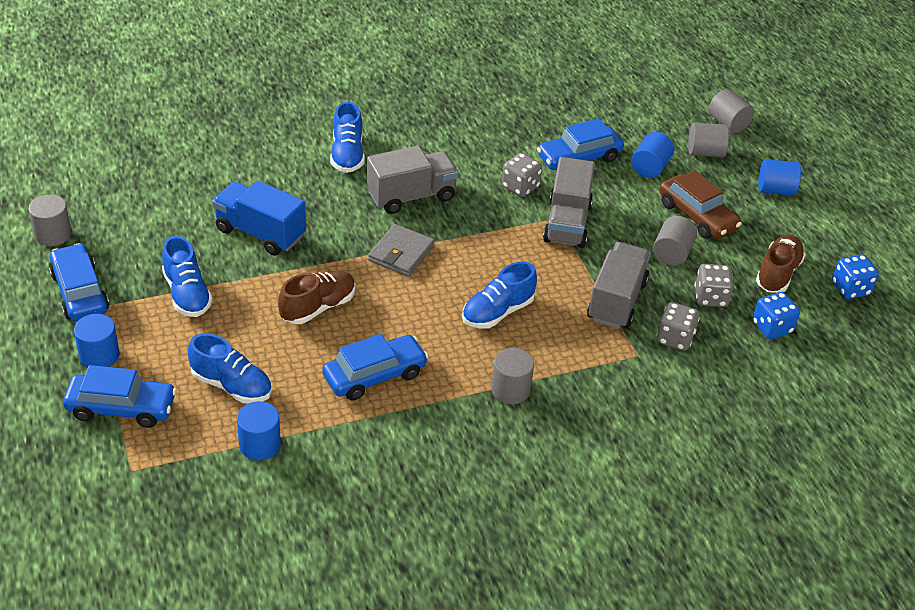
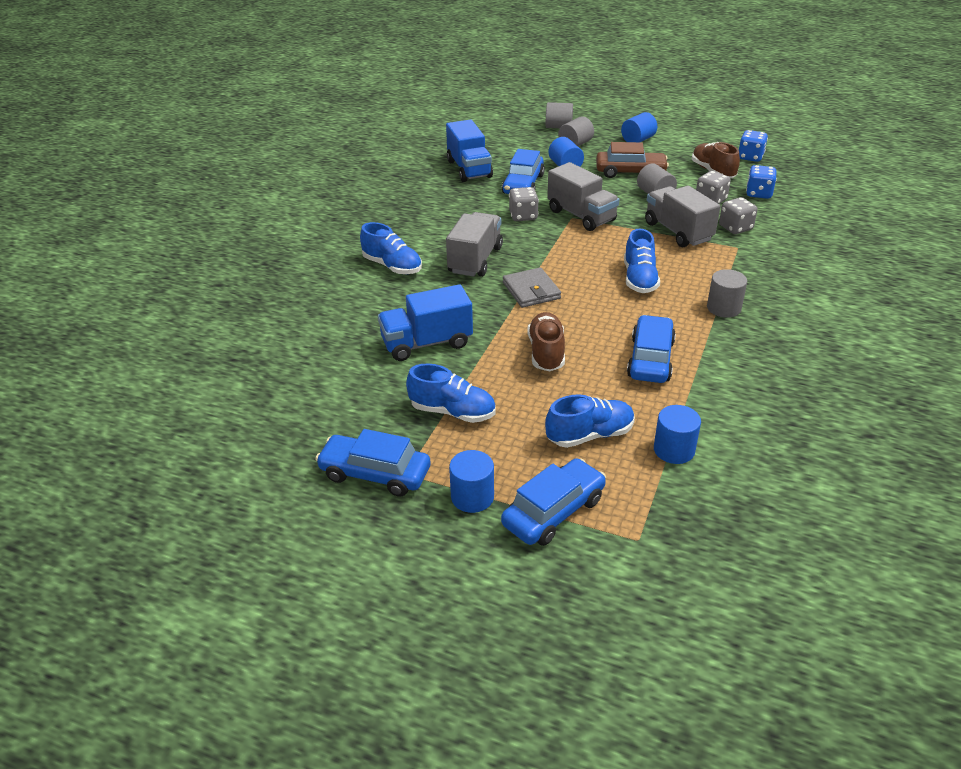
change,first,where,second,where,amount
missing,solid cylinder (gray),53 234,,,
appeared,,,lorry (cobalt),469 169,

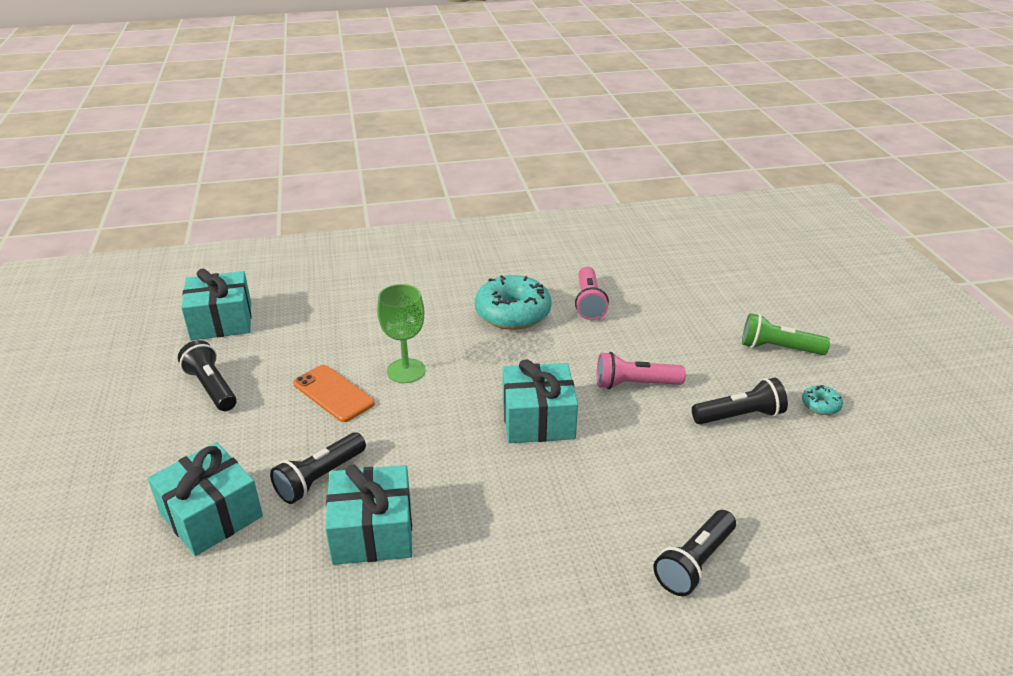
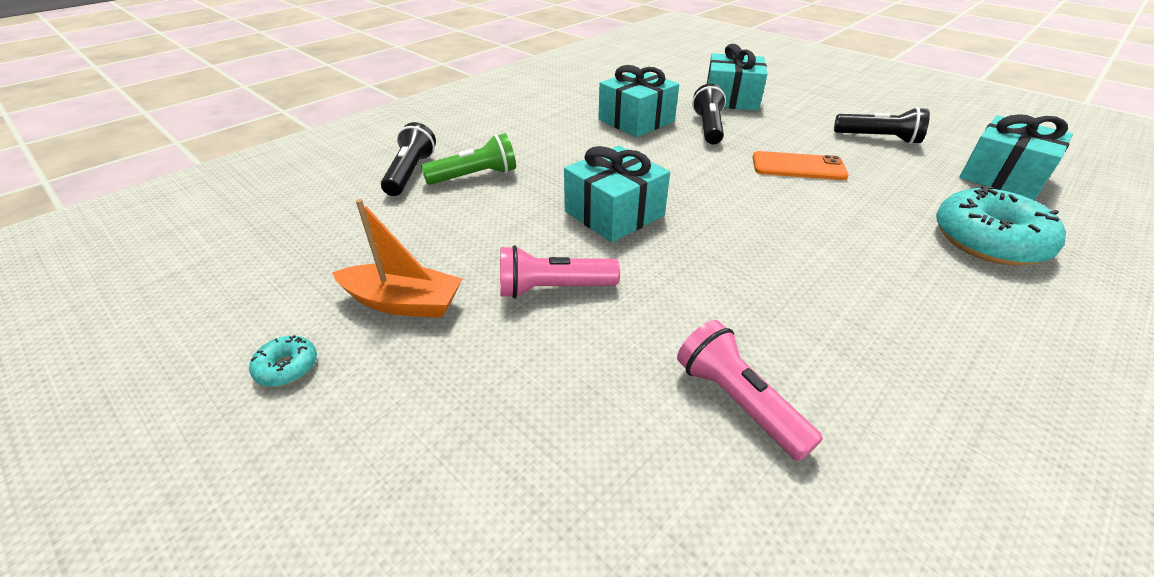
change,first,where,second,where,amount
relocated,doughnut (turquoise),513 313,,988 241,
missing,chalice (leaf-green),406 371,,,
relocated,flashlight (leaf-green),778 348,,475 176,
spun,flashlight (rosy),634 384,,552 288,150 degrees counterclockwise
exchanged,flashlight (ebony),740 416,boat (orange-coloured),403 302,

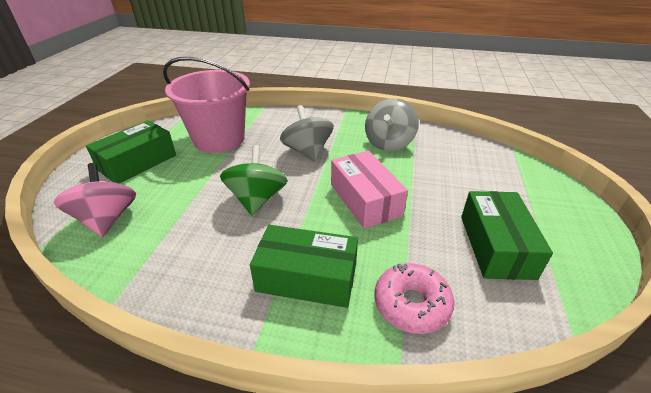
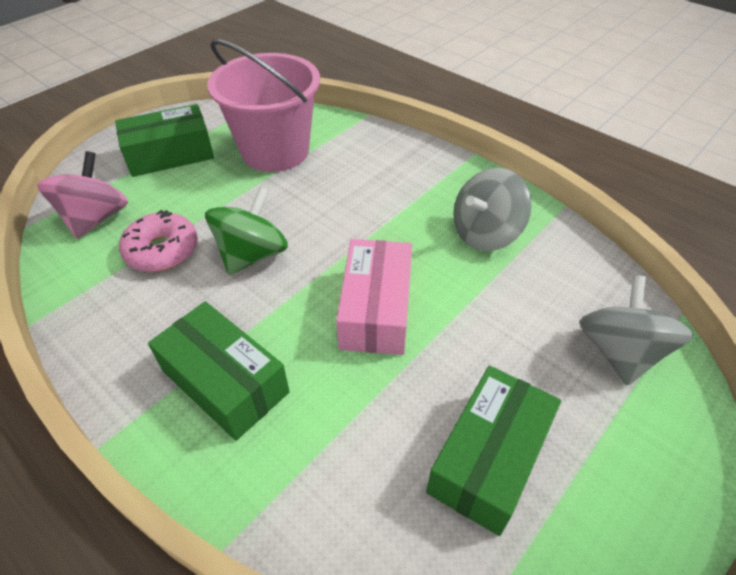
change,first,where,second,where,amount
relocated,spinning top (gray),307 152,,619 352,
relocated,doughnut (rosy),411 304,,162 250,

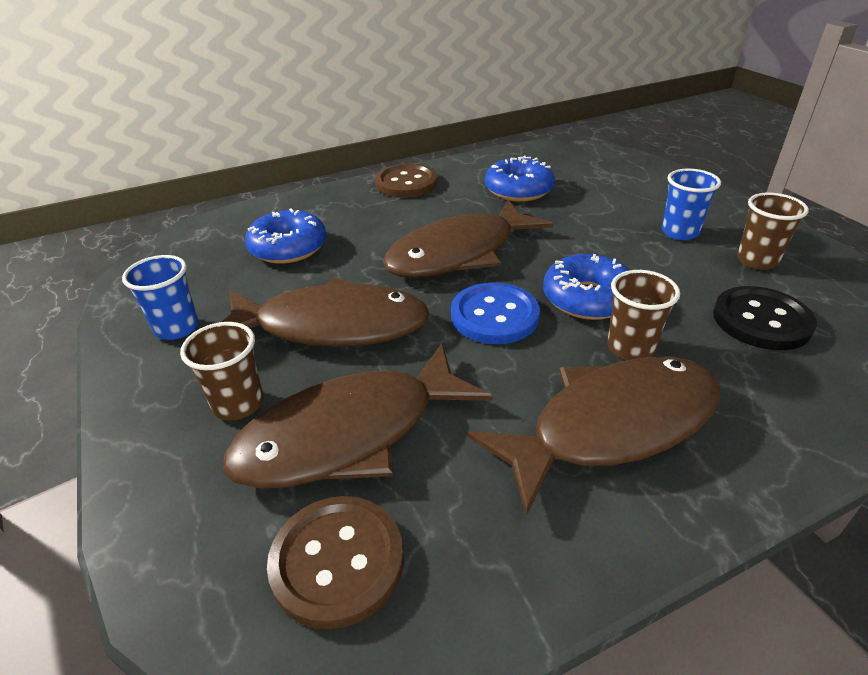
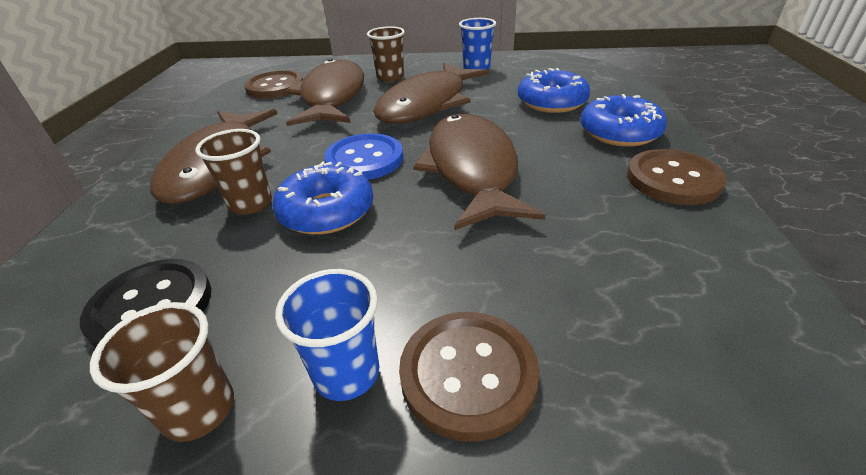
change,first,where,second,where,amount
relocated,doughnut (cobalt),518 190,,619 132,
appeared,,,button (russet),468 374,

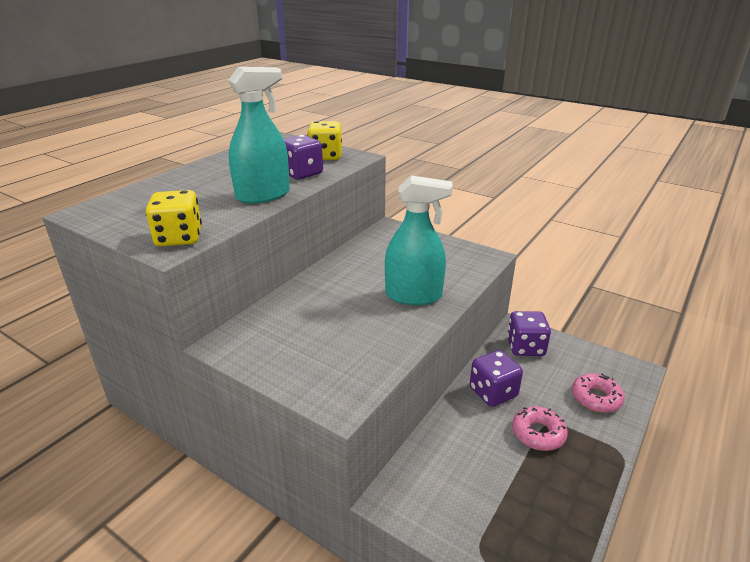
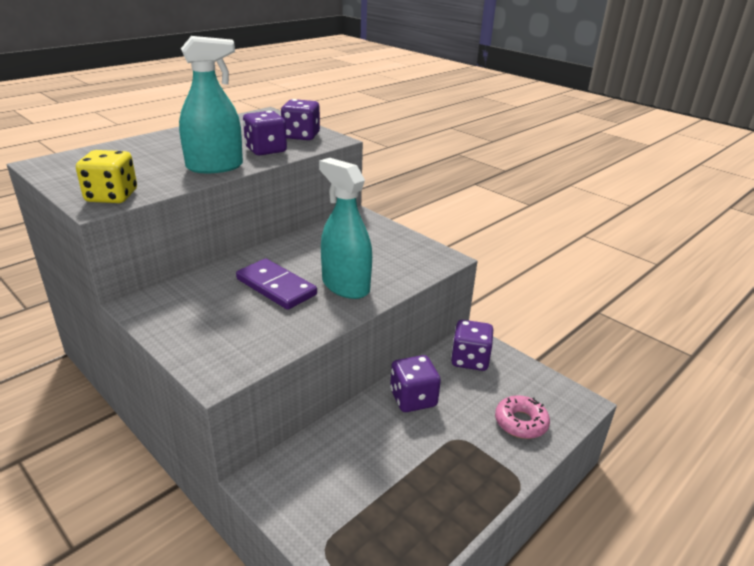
change,first,where,second,where,amount
colour,game die (golden),325 156,game die (violet),301 136,
spun,spray cleaner (turquoise),413 295,,345 286,150 degrees counterclockwise
missing,doughnut (rosy),538 433,,,
appeared,,,domino tile (violet),276 287,

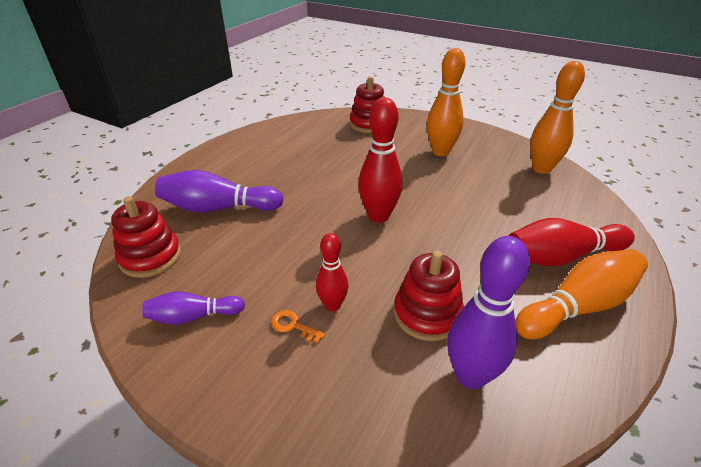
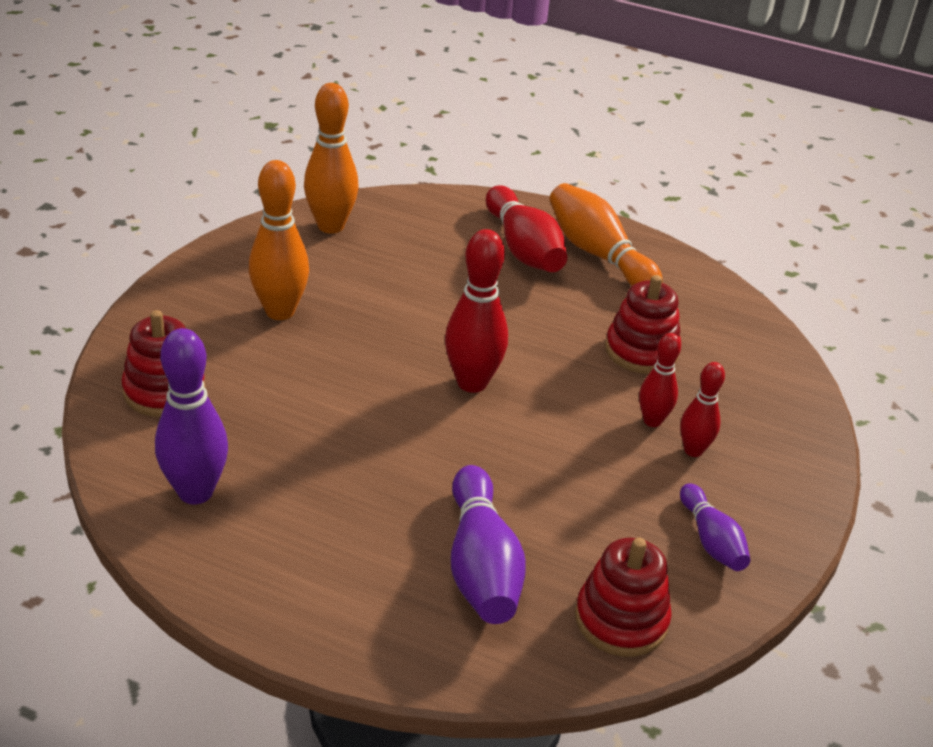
change,first,where,second,where,amount
relocated,tenpin (violet),470 376,,195 492,
exchanged,latchkey (orange-coloured),293 326,tenpin (crimson),693 450,

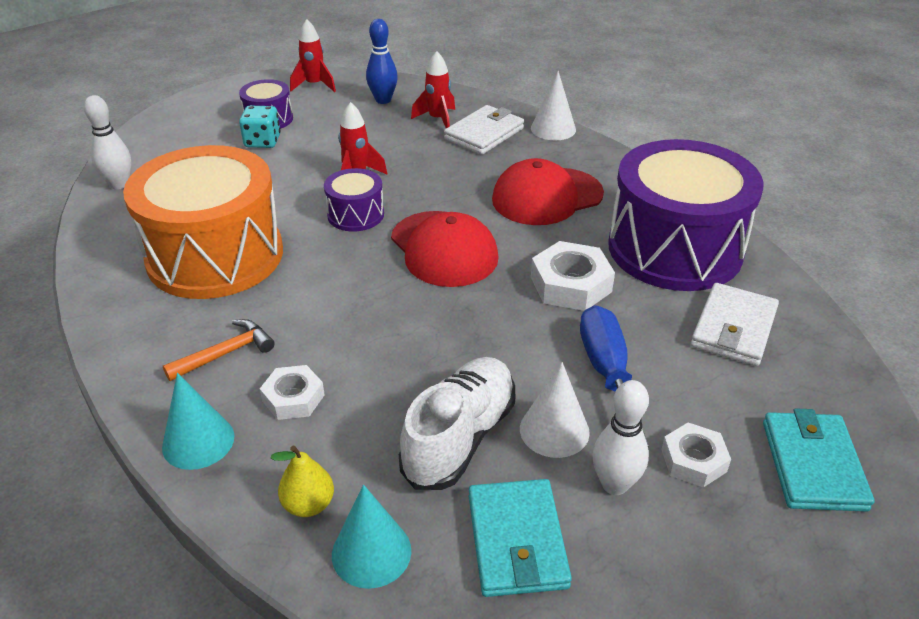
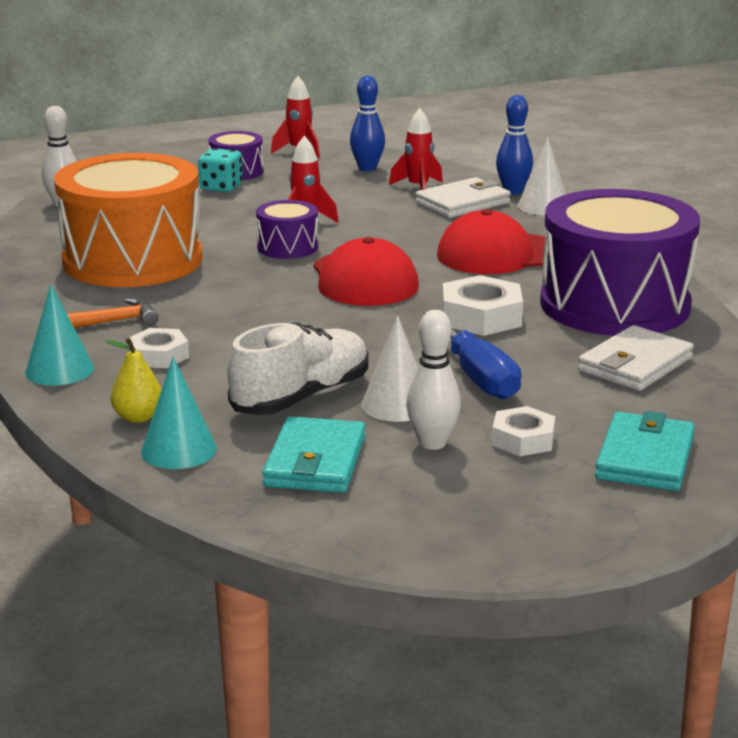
change,first,where,second,where,amount
spun,screwdriver (cobalt),607 372,,477 376,150 degrees clockwise
appeared,,,tenpin (cobalt),513 191,

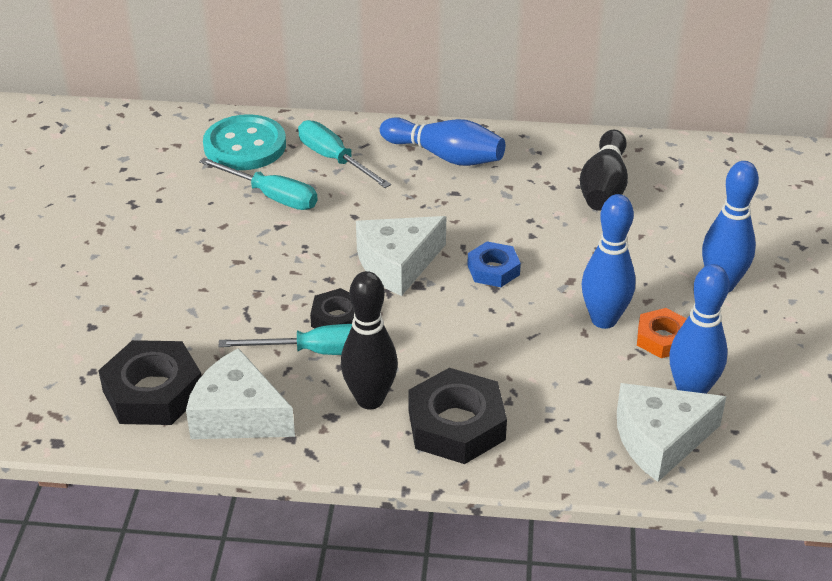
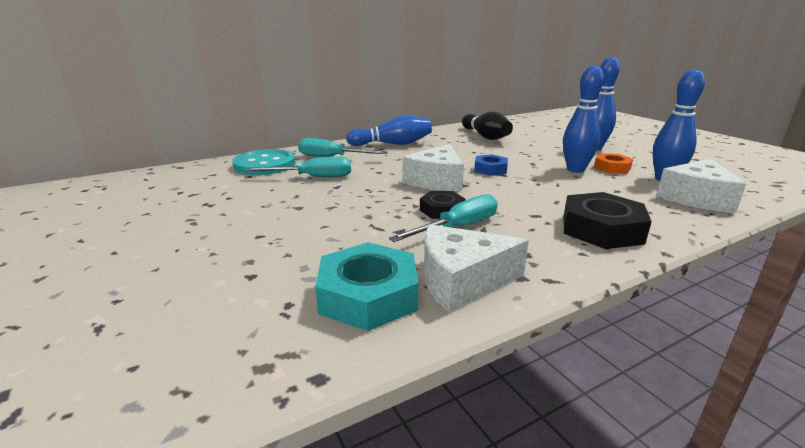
change,first,where,second,where,amount
missing,tenpin (ebony),370 399,,,
colour,hex nut (ebony),153 392,hex nut (turquoise),368 295,

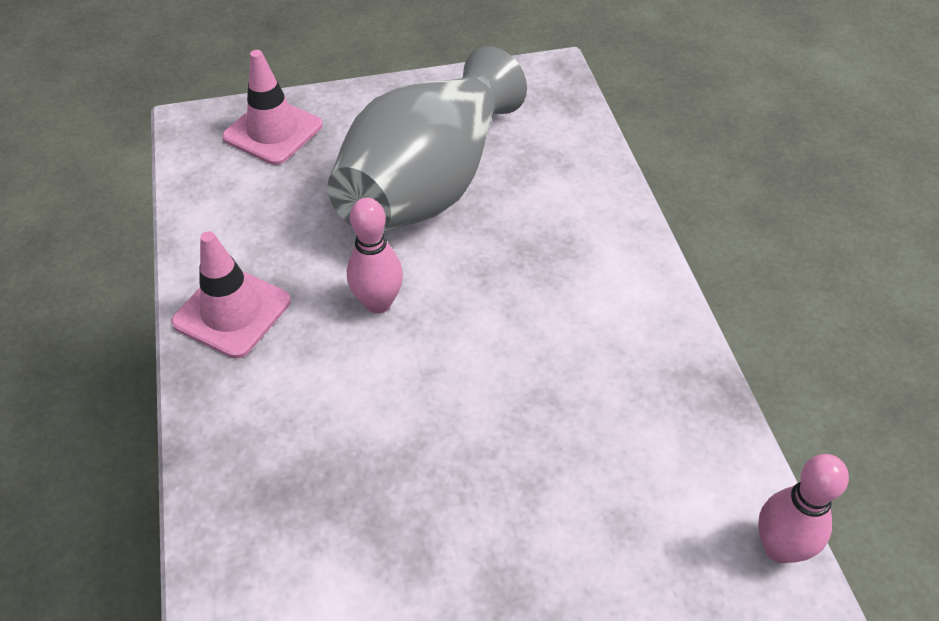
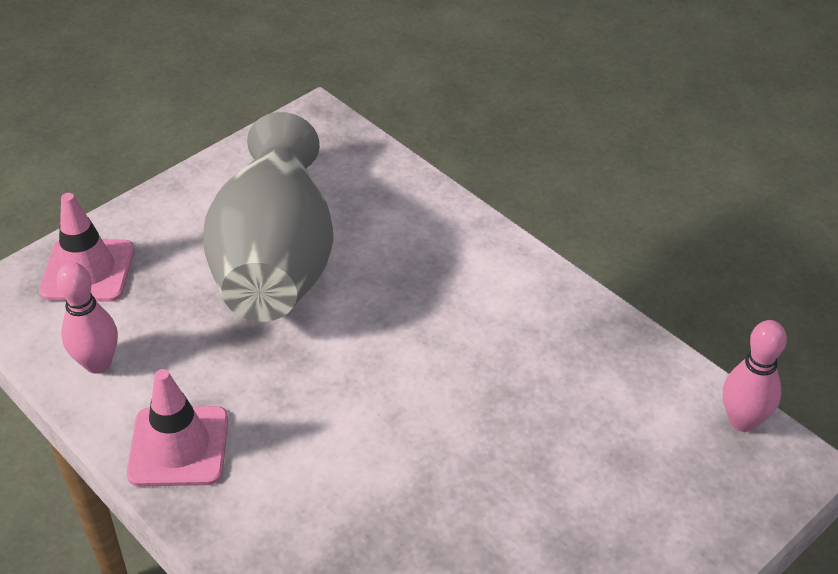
change,first,where,second,where,amount
relocated,tenpin (rosy),378 303,,98 363,

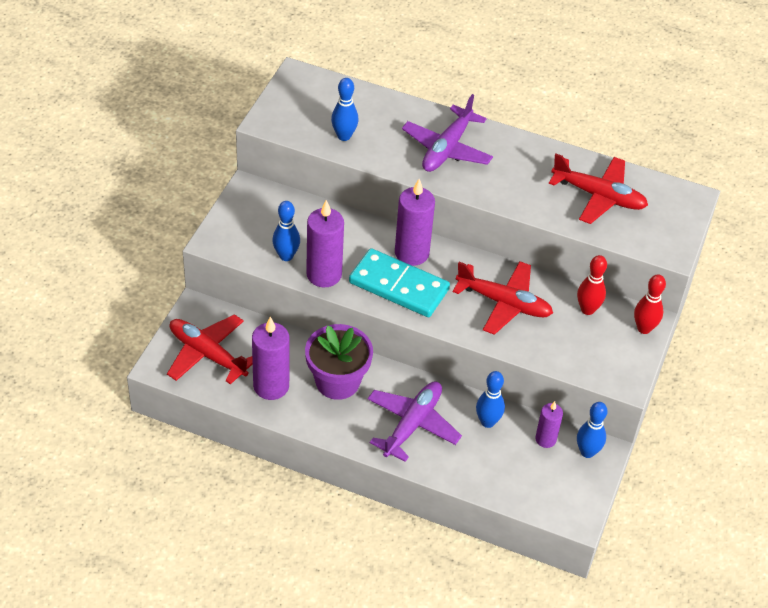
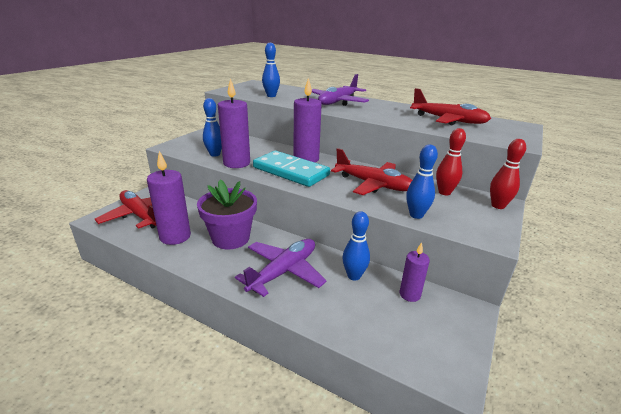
change,first,where,second,where,amount
relocated,tenpin (cobalt),587 452,,416 215,

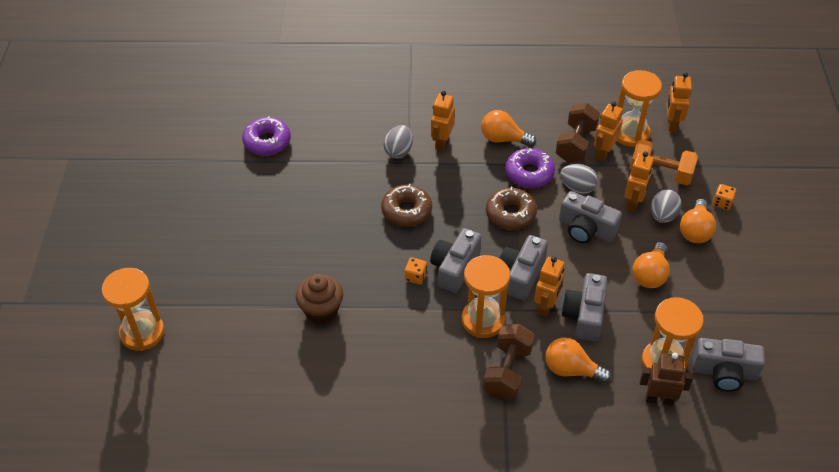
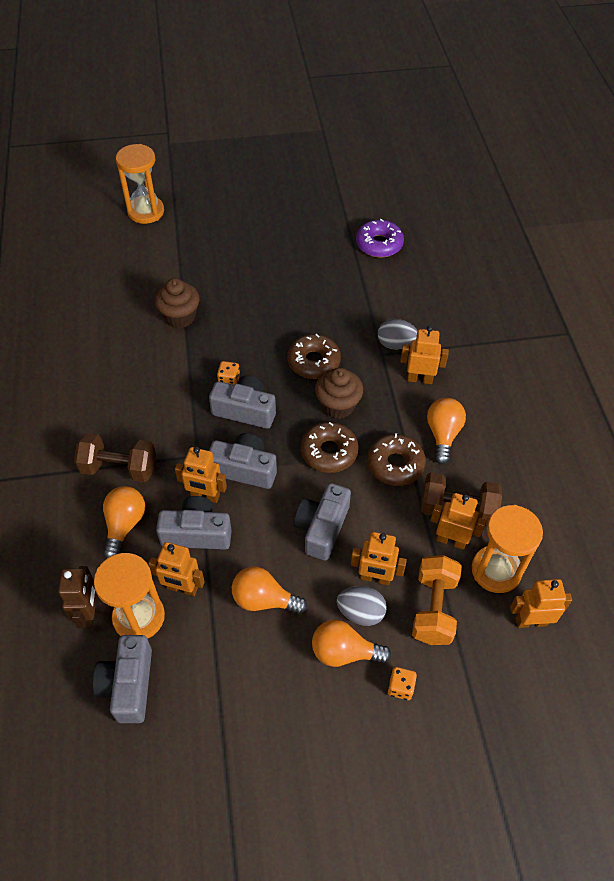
change,first,where,second,where,amount
colour,doughnut (violet),529 173,doughnut (russet),395 464,
missing,toy egg (gray),577 188,,,
missing,hourglass (orange-coloured),483 320,,,
appeared,,,cupcake (russet),338 405,
appeared,,,toy robot (orange-coloured),182 588,

